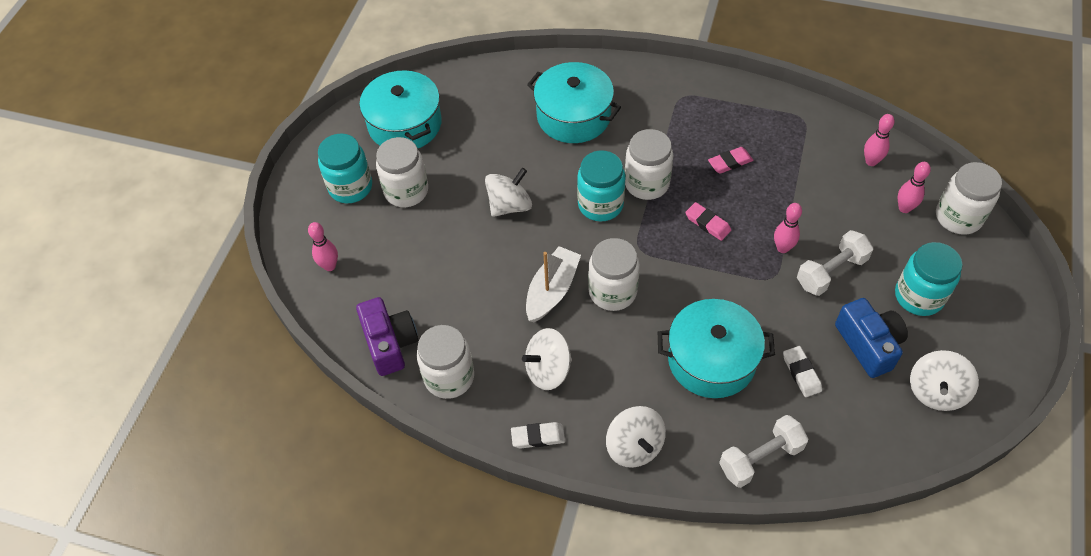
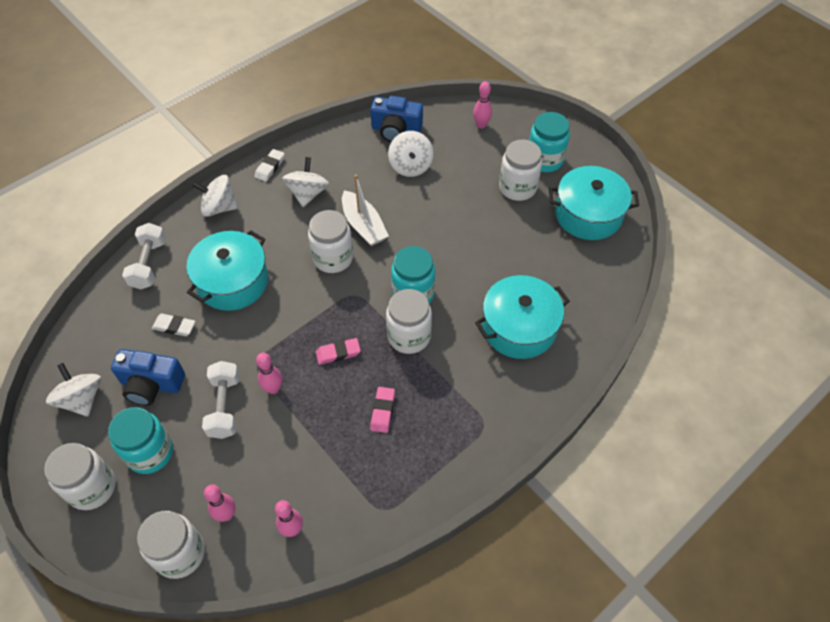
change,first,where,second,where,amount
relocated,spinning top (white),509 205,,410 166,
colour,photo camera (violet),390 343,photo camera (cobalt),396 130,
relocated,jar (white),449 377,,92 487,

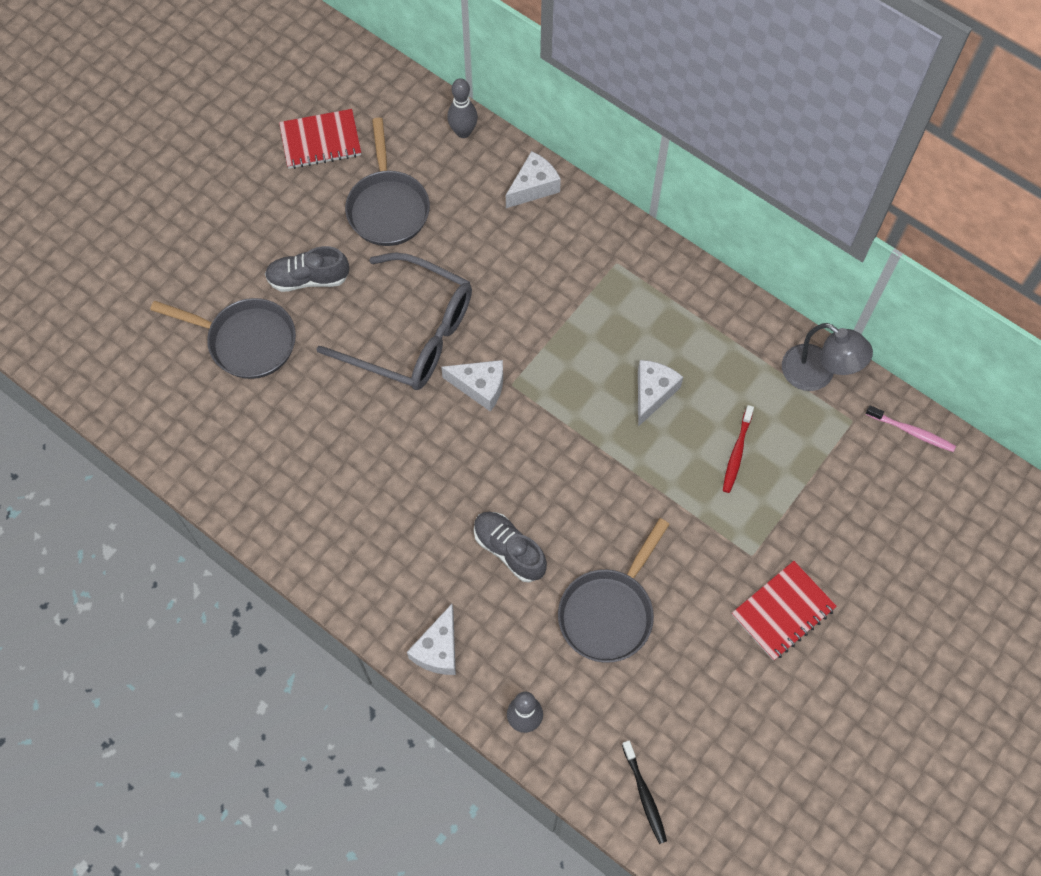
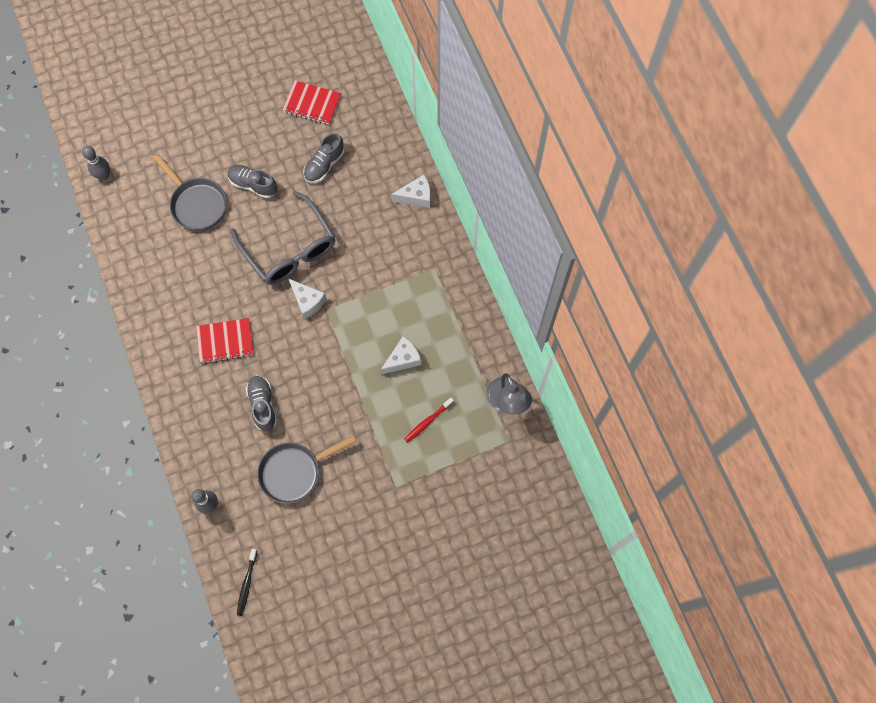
change,first,where,second,where,amount
relocated,tenpin (gray),463 132,,104 175,
exchanged,frying pan (gray),387 207,shoe (gray),324 165,
missing,dental brush (rosy),911 431,,,
relocated,notepad (crimson),783 611,,225 341,
missing,piece of cheese (white),438 649,,,

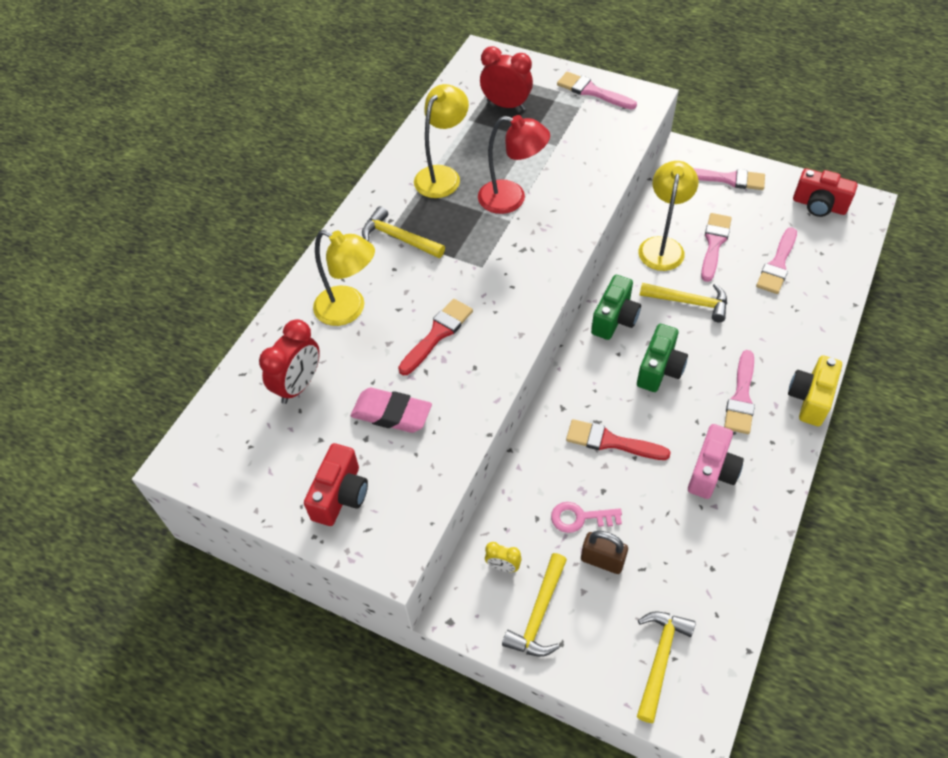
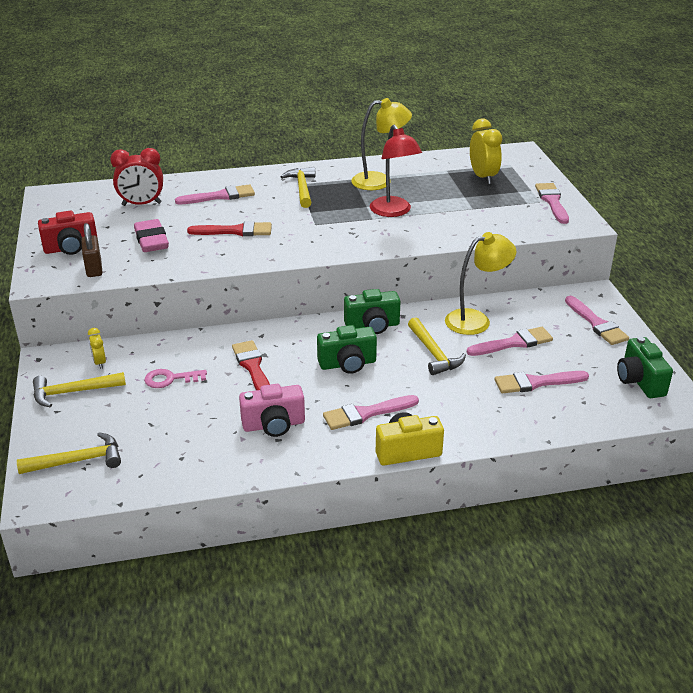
change,first,where,second,where,amount
colour,clock (crimson),506 105,clock (golden),483 177,
colour,photo camera (crimson),819 205,photo camera (leaf-green),639 381,
exchanged,reading lamp (golden),349 310,paintbrush (rosy),220 196,
spun,latchkey (rosy),580 518,,170 379,60 degrees counterclockwise
relocated,small lock (russet),602 560,,94 269,

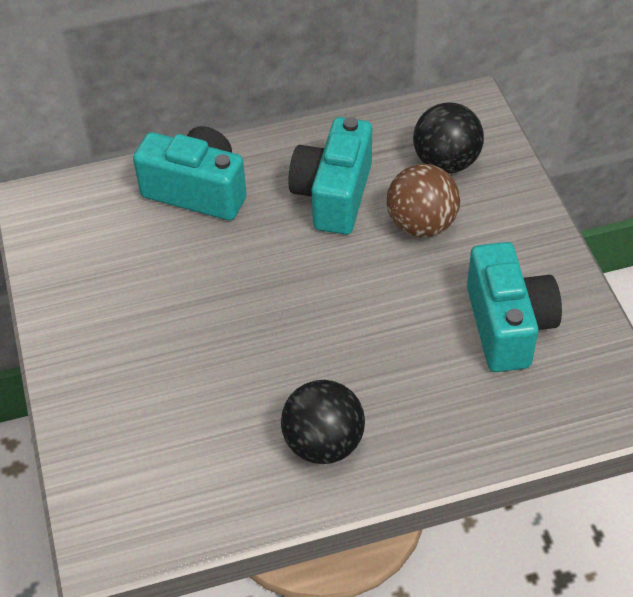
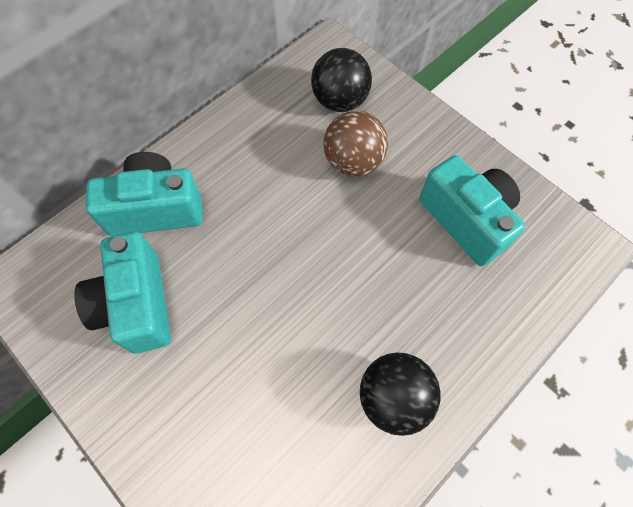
change,first,where,second,where,amount
relocated,photo camera (turquoise),333 195,,137 304,

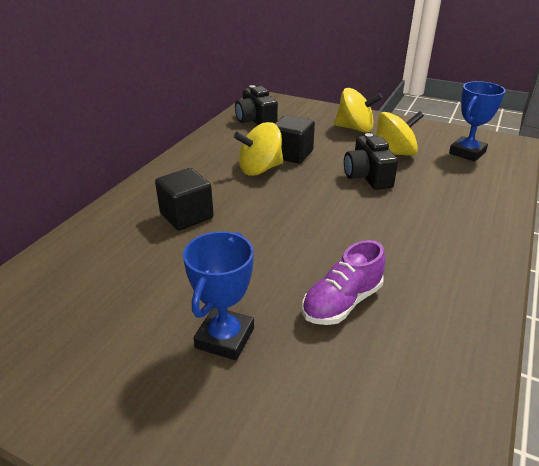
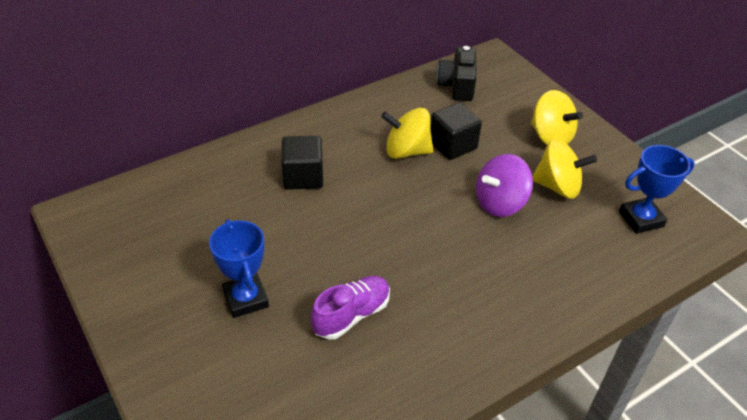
change,first,where,second,where,amount
exchanged,photo camera (ebony),367 176,spinning top (violet),500 203,
spun,award cup (cobalt),225 338,,246 299,75 degrees counterclockwise
spun,shoe (violet),342 302,,351 315,150 degrees clockwise

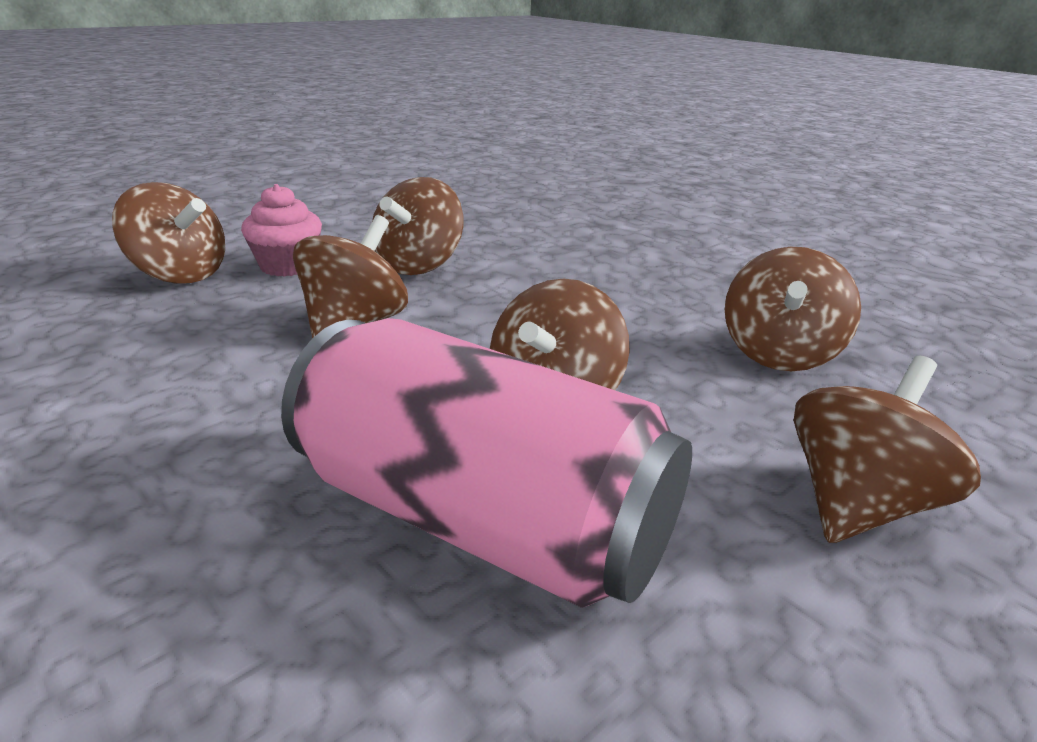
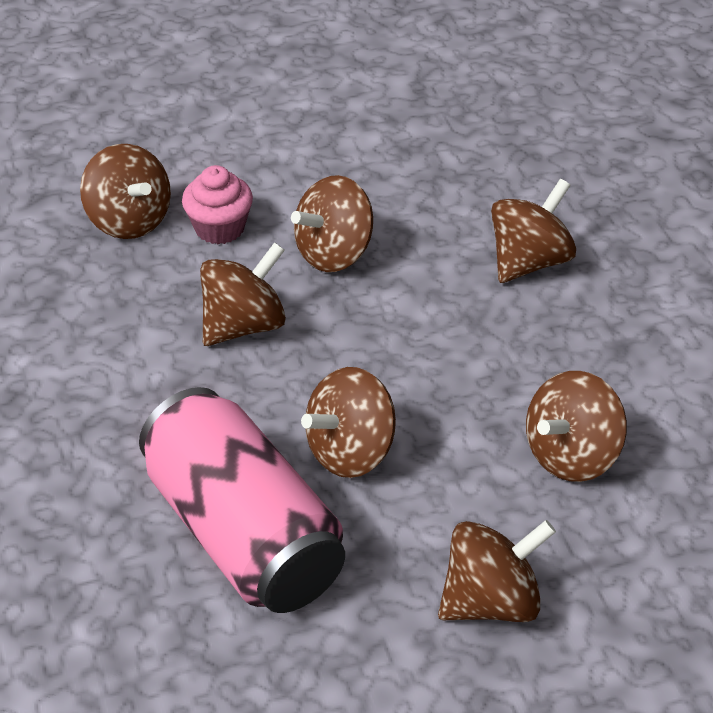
change,first,where,second,where,amount
appeared,,,spinning top (russet),529 261,

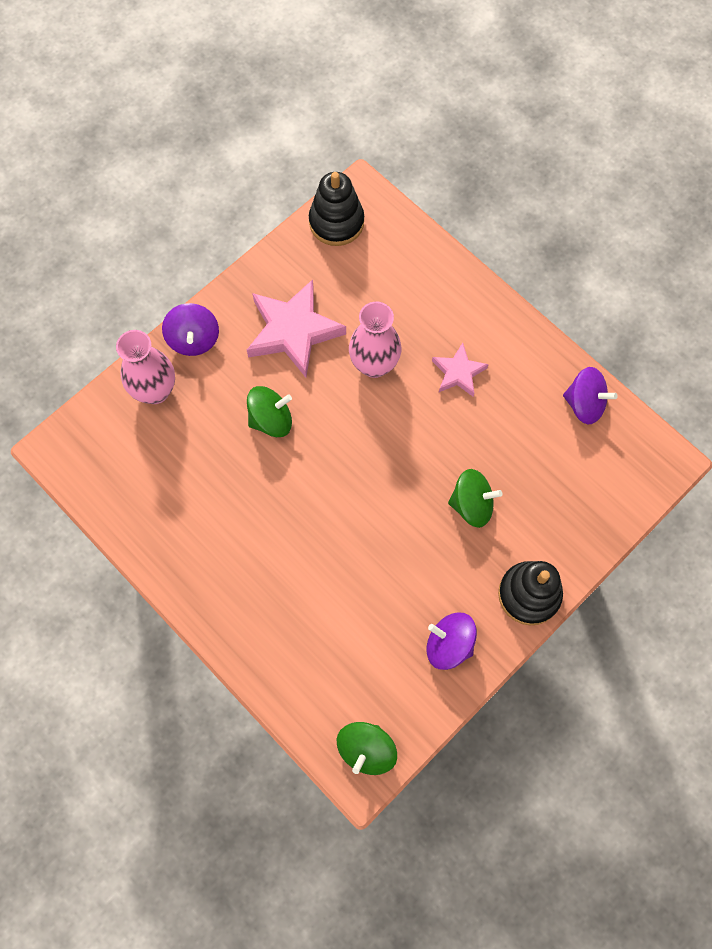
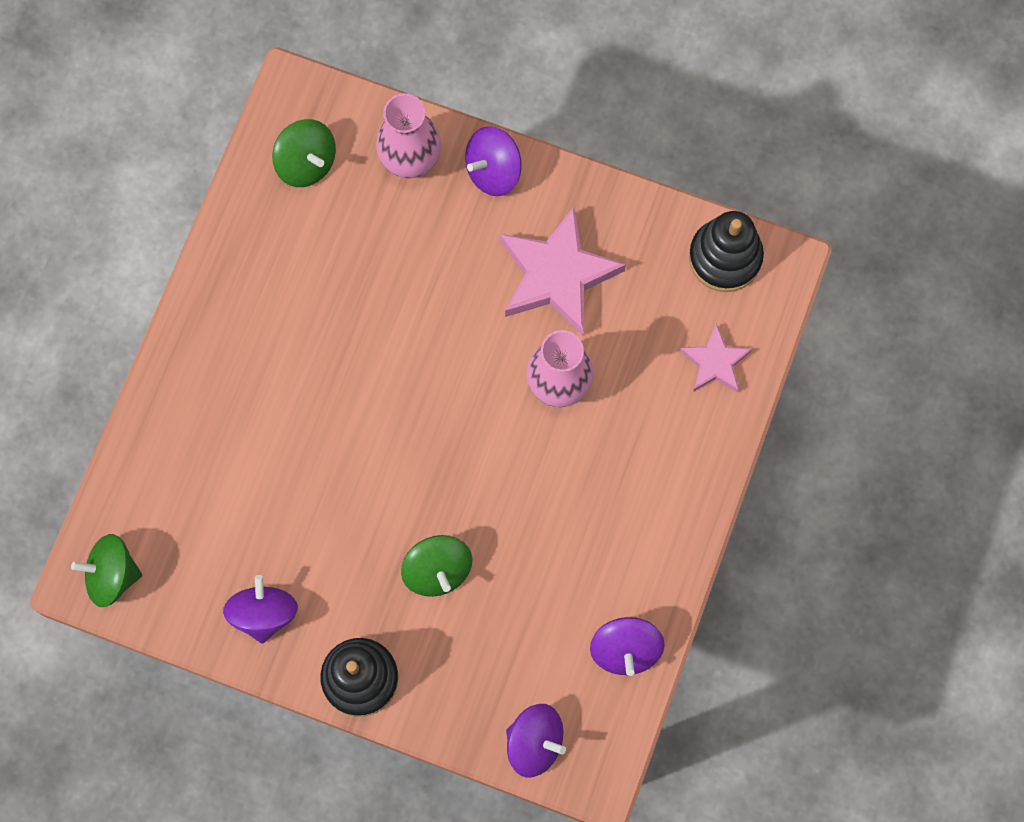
change,first,where,second,where,amount
relocated,star shape (rosy),458 373,,715 362,
relocated,spinning top (leaf-green),271 420,,306 162,
appeared,,,spinning top (violet),534 742,

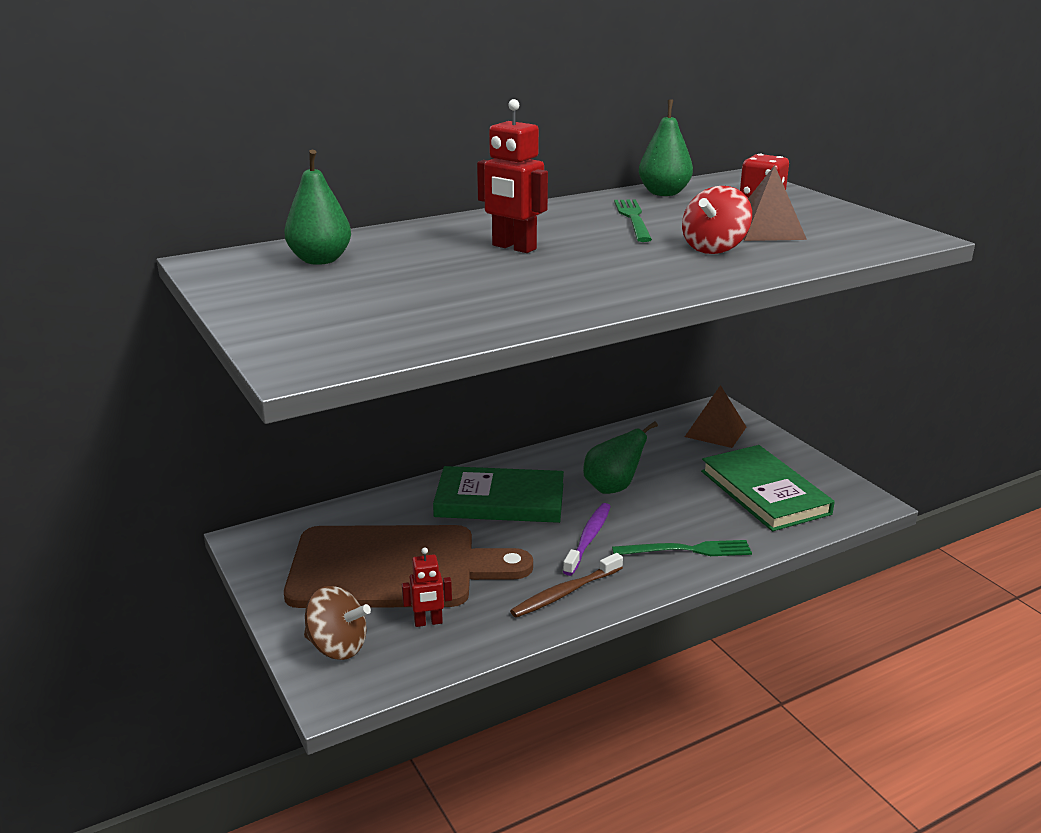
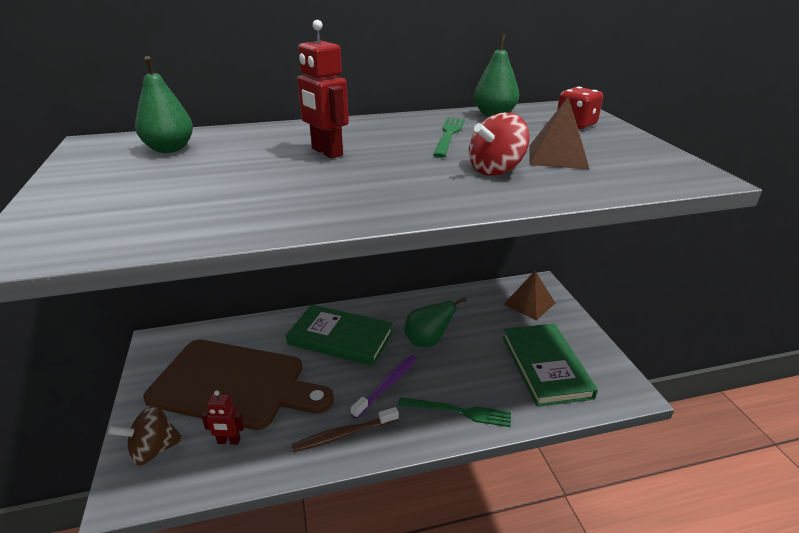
change,first,where,second,where,amount
spun,spinning top (russet),337 647,,153 450,120 degrees clockwise

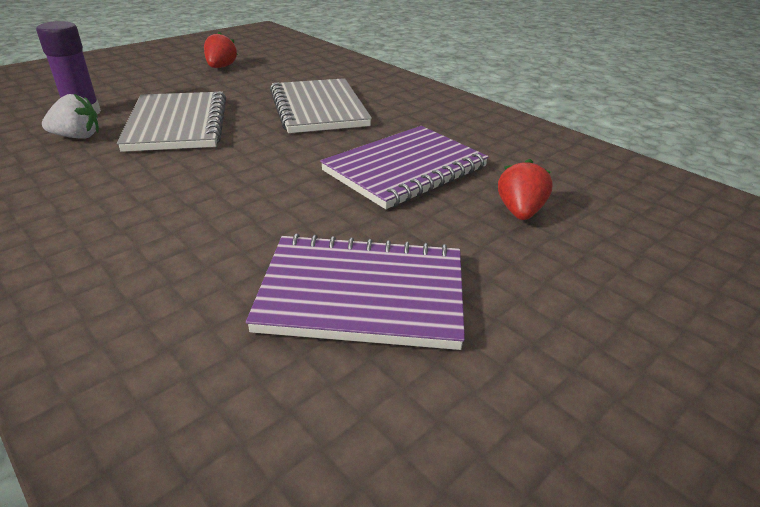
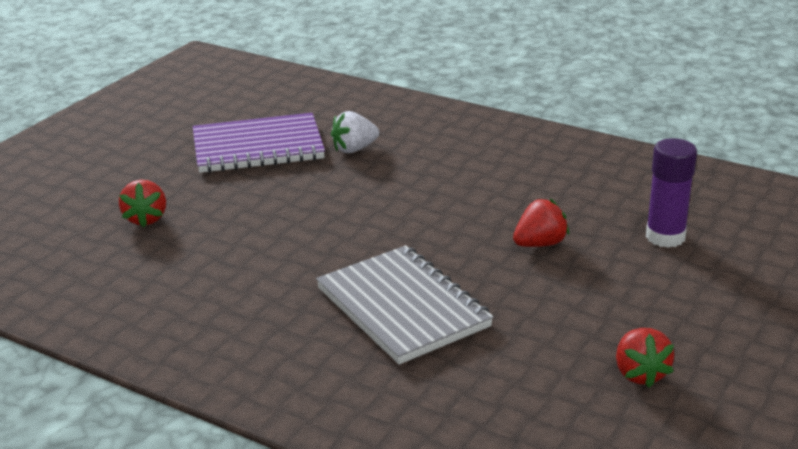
change,first,where,second,where,amount
exchanged,notepad (gray),177 125,berry (crimson),540 244,
relocated,berry (white),77 137,,354 149,
missing,notepad (violet),405 169,,,

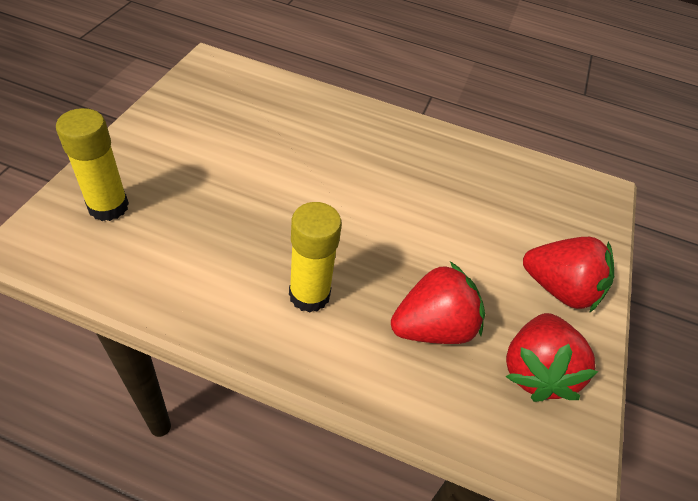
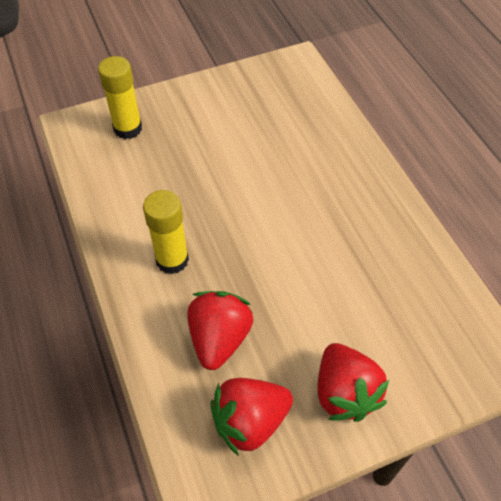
change,first,where,second,where,amount
spun,berry (crimson),432 327,,219 339,105 degrees counterclockwise

